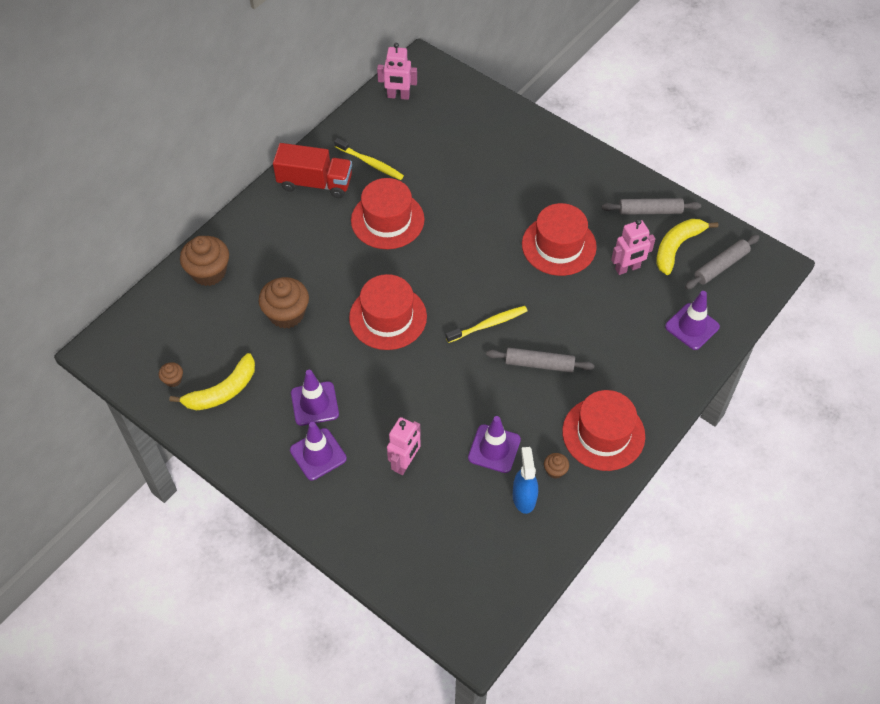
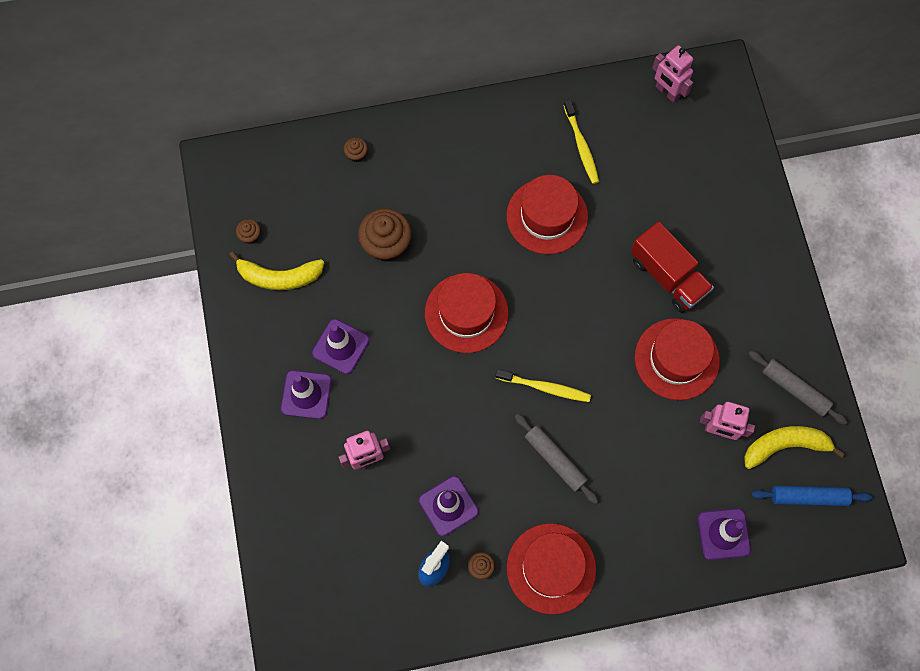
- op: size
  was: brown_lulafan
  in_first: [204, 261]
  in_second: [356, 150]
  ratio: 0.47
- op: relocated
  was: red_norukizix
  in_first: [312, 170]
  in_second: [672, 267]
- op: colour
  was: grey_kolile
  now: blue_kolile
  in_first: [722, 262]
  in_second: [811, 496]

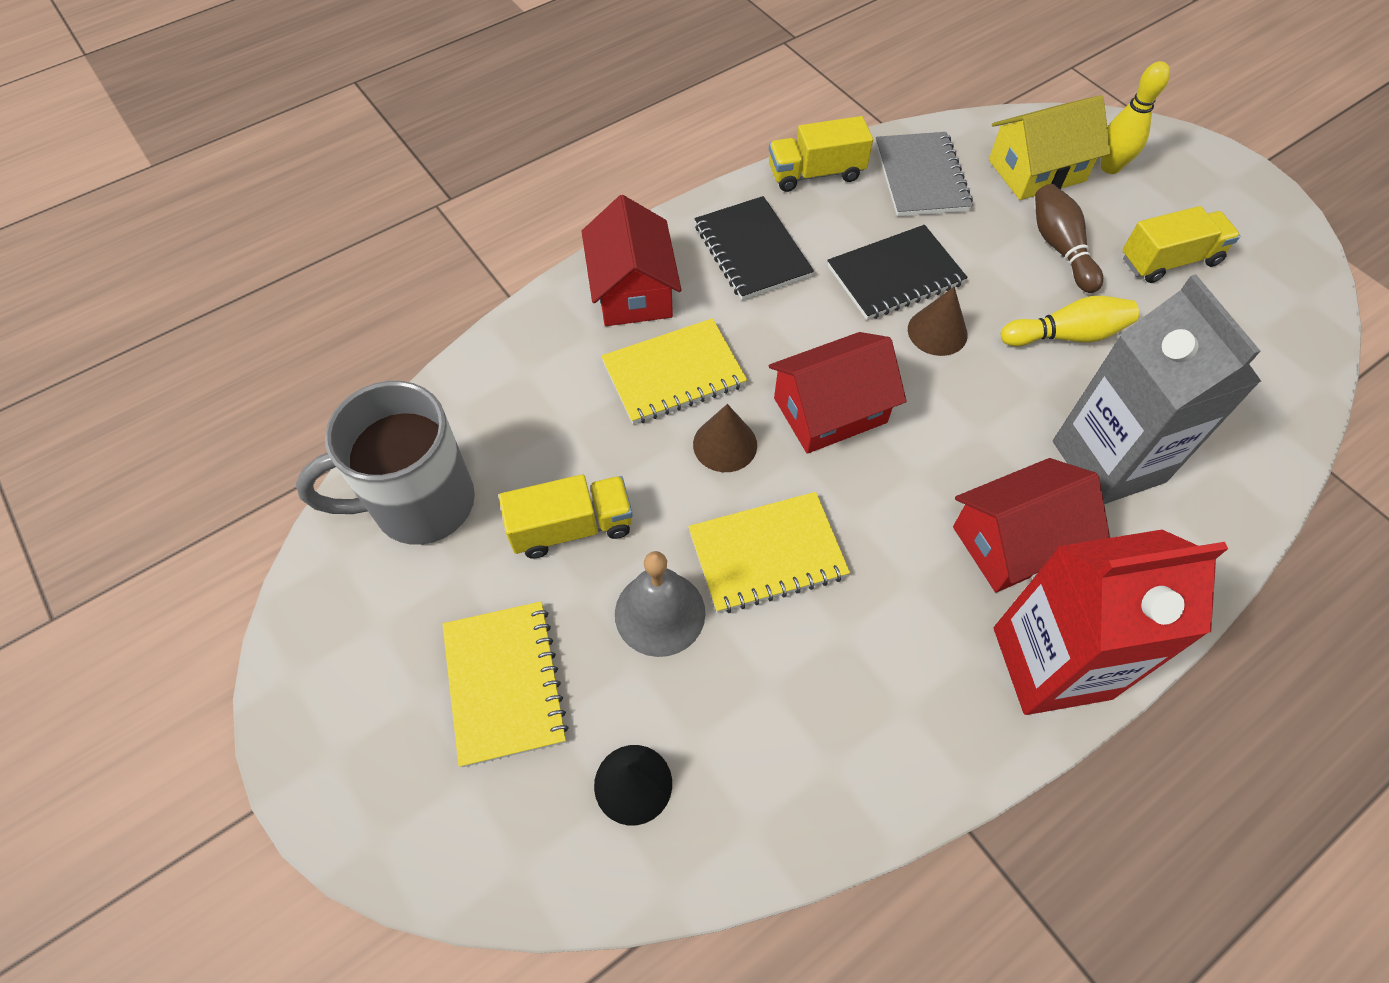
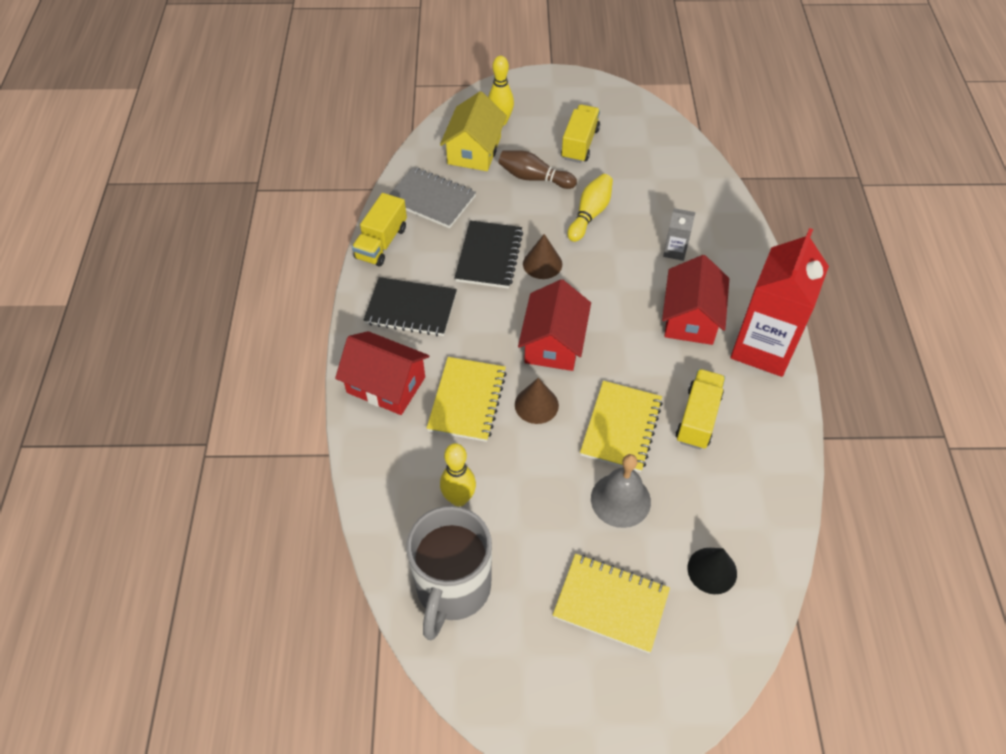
- op: appeared
  now: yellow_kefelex
  in_second: [458, 475]
- op: size
  was: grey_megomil
  in_first: [1157, 389]
  in_second: [679, 234]
  ratio: 0.42
- op: relocated
  was: yellow_norukizix
  in_first: [566, 516]
  in_second: [700, 409]

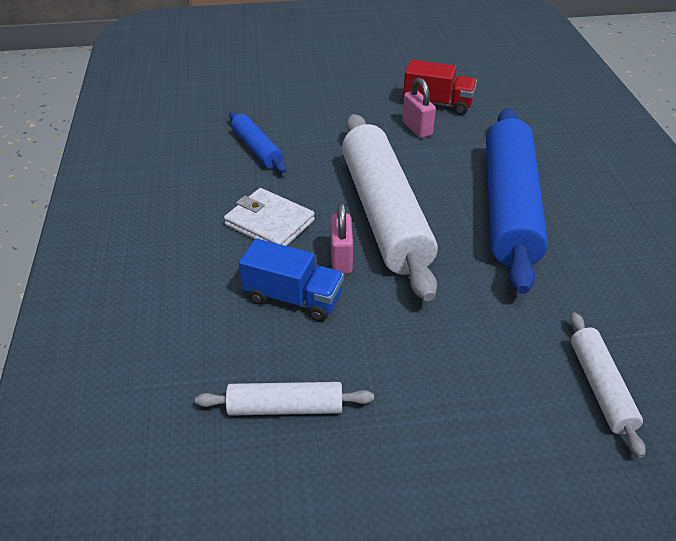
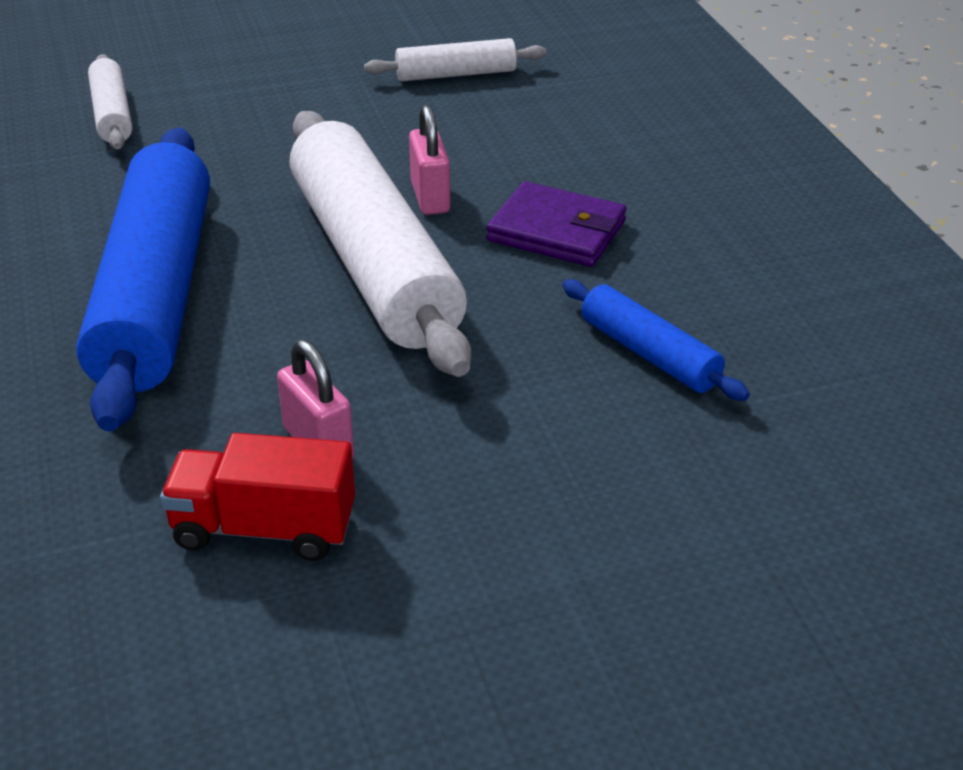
- op: colour
  was: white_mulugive
  now: purple_mulugive
  in_first: [269, 217]
  in_second: [556, 224]
- op: missing
  was: blue_norukizix
  in_first: [291, 280]

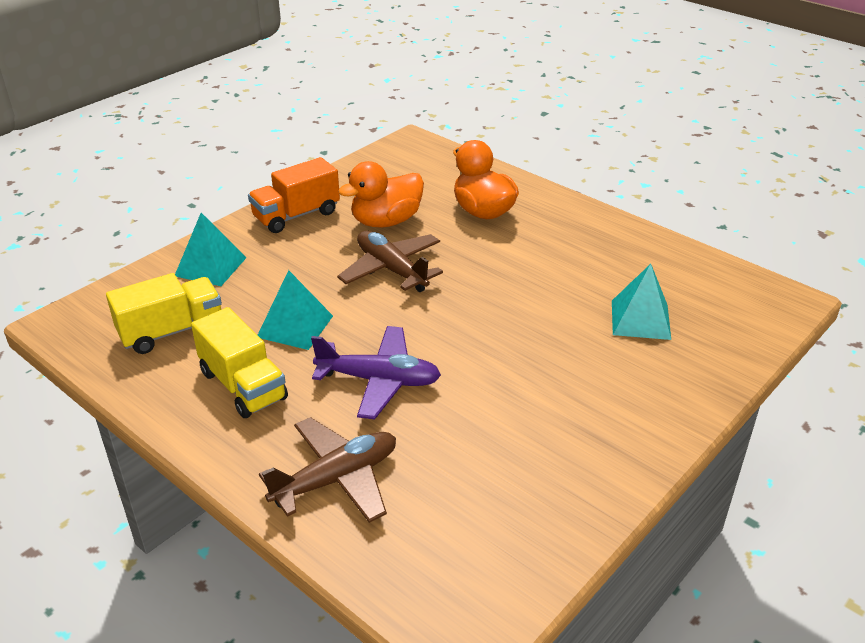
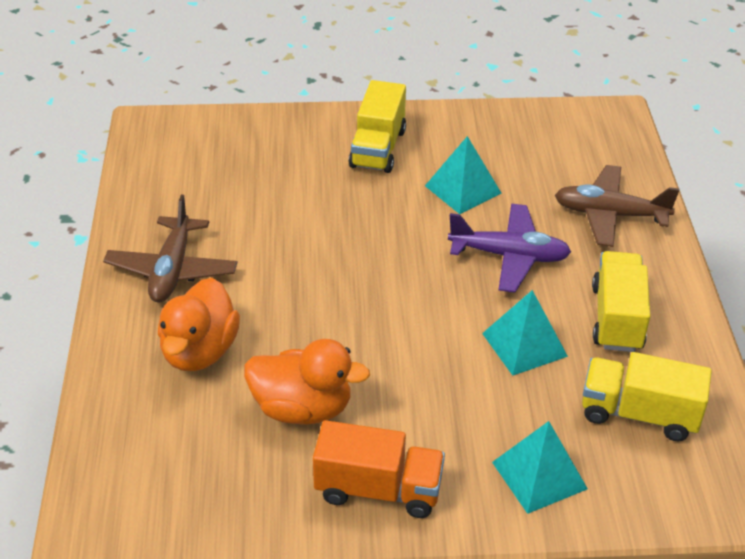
- op: relocated
  was: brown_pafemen
  in_first: [390, 261]
  in_second: [170, 248]
- op: appeared
  now: yellow_norukizix
  in_second: [377, 126]
- op: relocated
  was: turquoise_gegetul
  in_first: [641, 302]
  in_second: [463, 175]
- op: spun
  was: purple_pafemen
  in_first: [376, 372]
  in_second: [509, 248]
  clockwise: 135

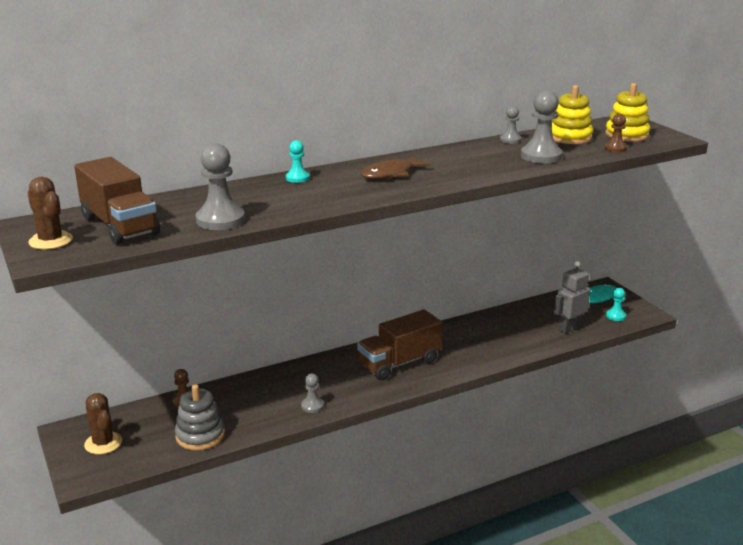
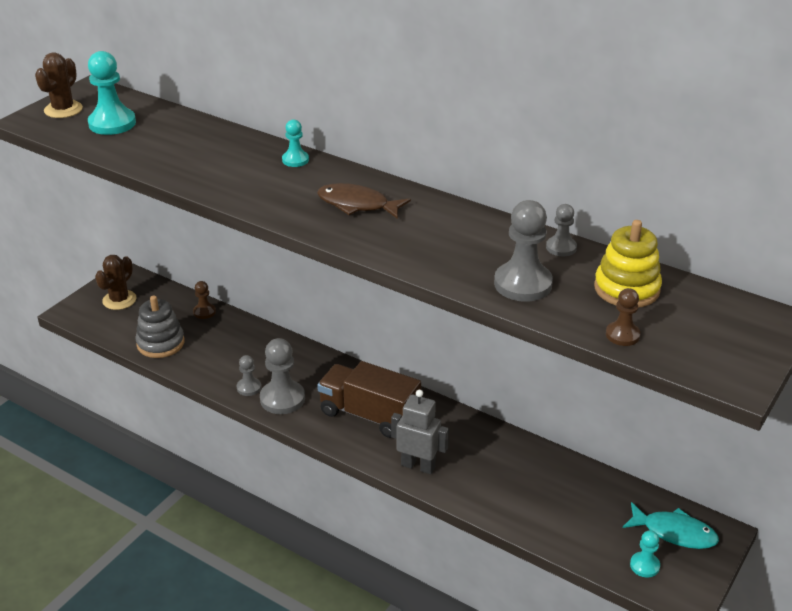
- op: exchanged
  was: brown_norukizix
  now: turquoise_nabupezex
  in_first: [117, 201]
  in_second: [112, 93]
- op: relocated
  was: grey_nabupezex
  in_first: [220, 186]
  in_second: [282, 376]
- op: relocated
  was: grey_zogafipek
  in_first: [572, 297]
  in_second: [420, 432]
- op: missing
  was: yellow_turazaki
  in_first: [627, 112]

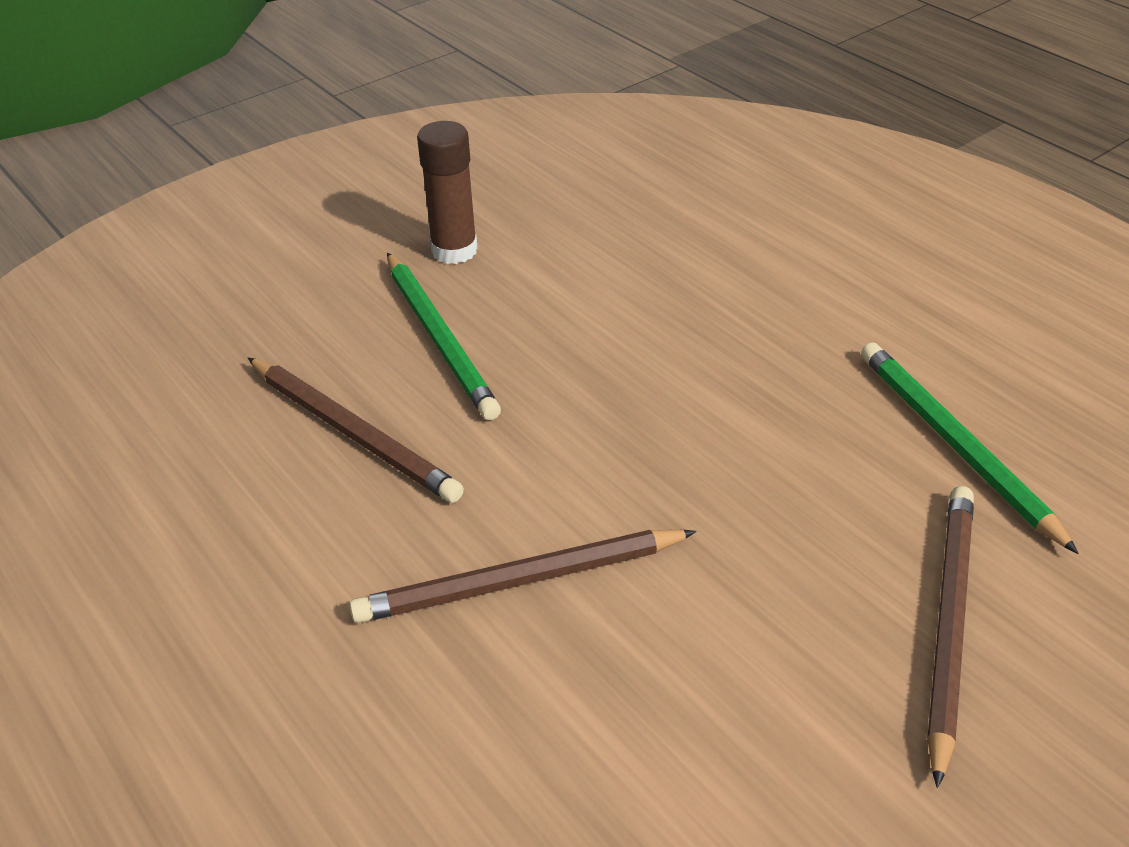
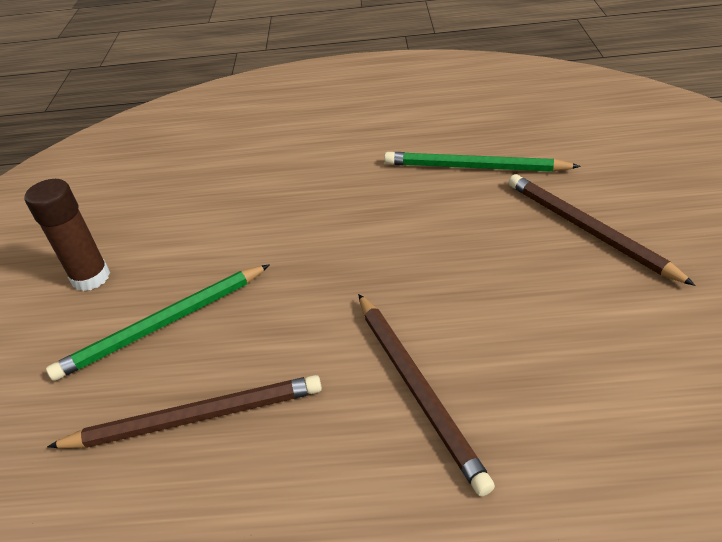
- op: spun
  was: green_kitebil
  in_first: [444, 336]
  in_second: [158, 322]
  clockwise: 135
- op: spun
  was: brown_kitebil
  in_first: [523, 576]
  in_second: [426, 395]
  clockwise: -45

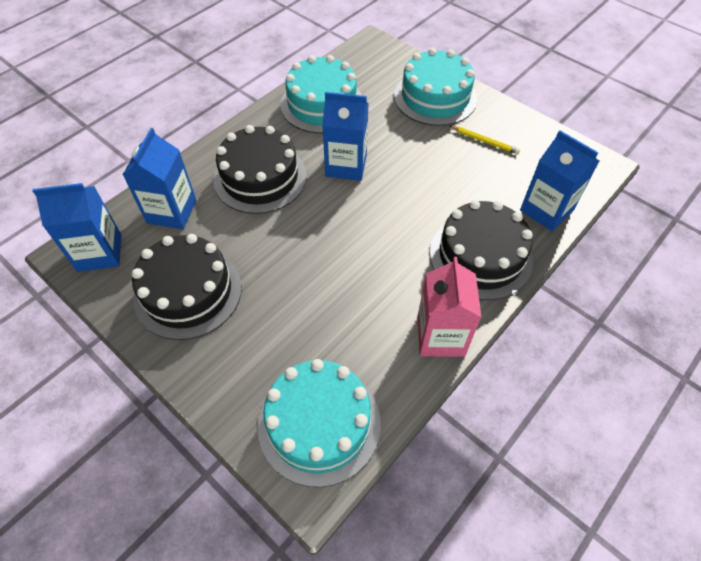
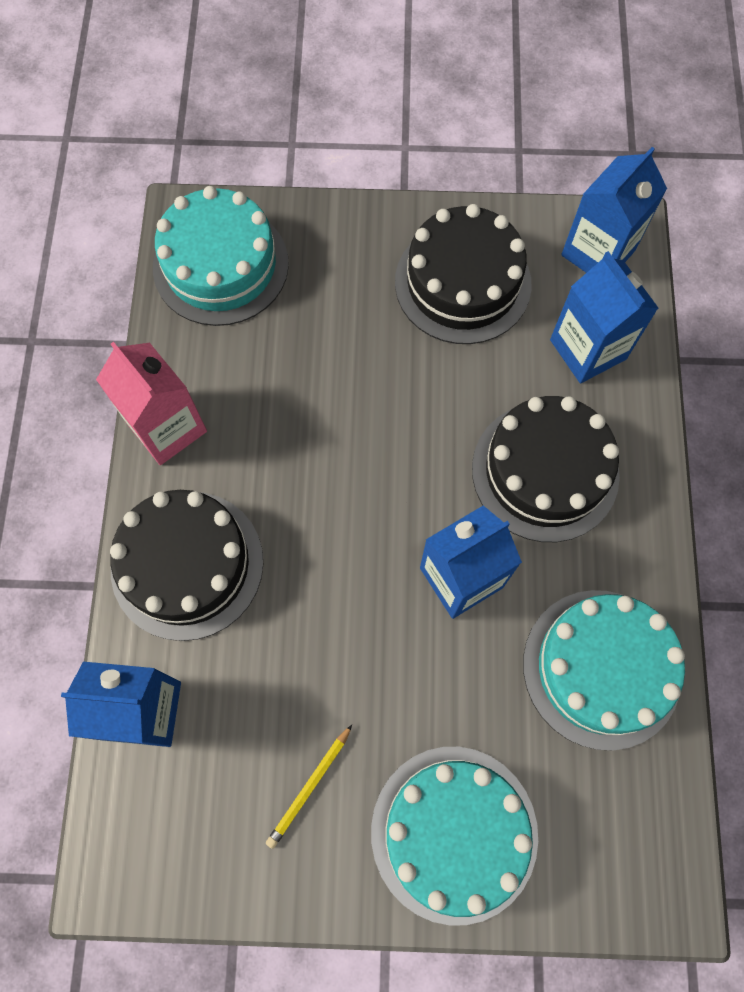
- op: spun
  was: yellow_kitebil
  in_first: [485, 140]
  in_second: [309, 787]
  clockwise: -45

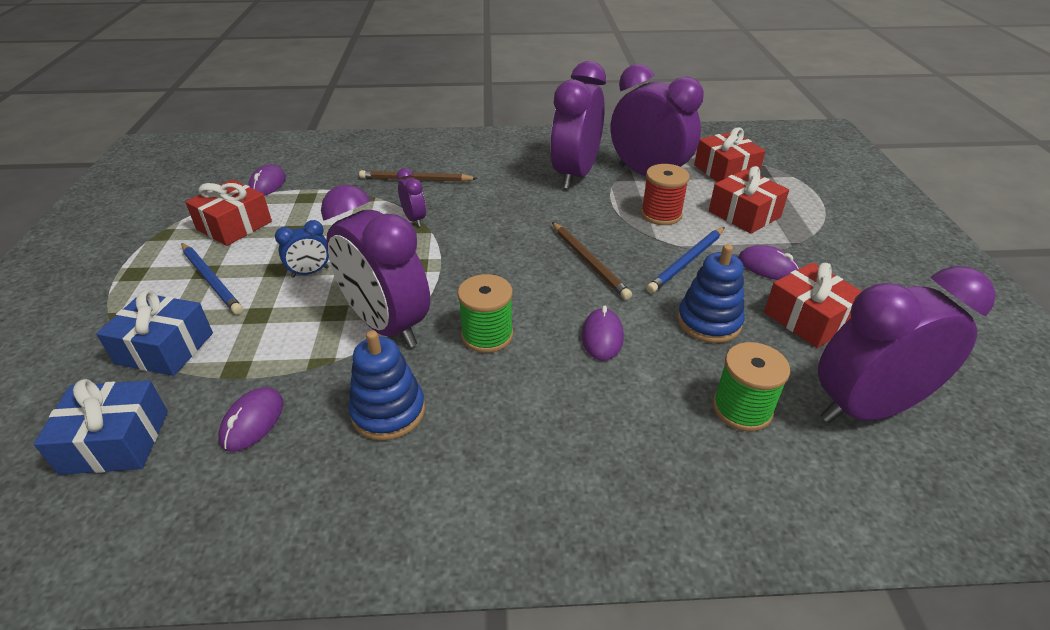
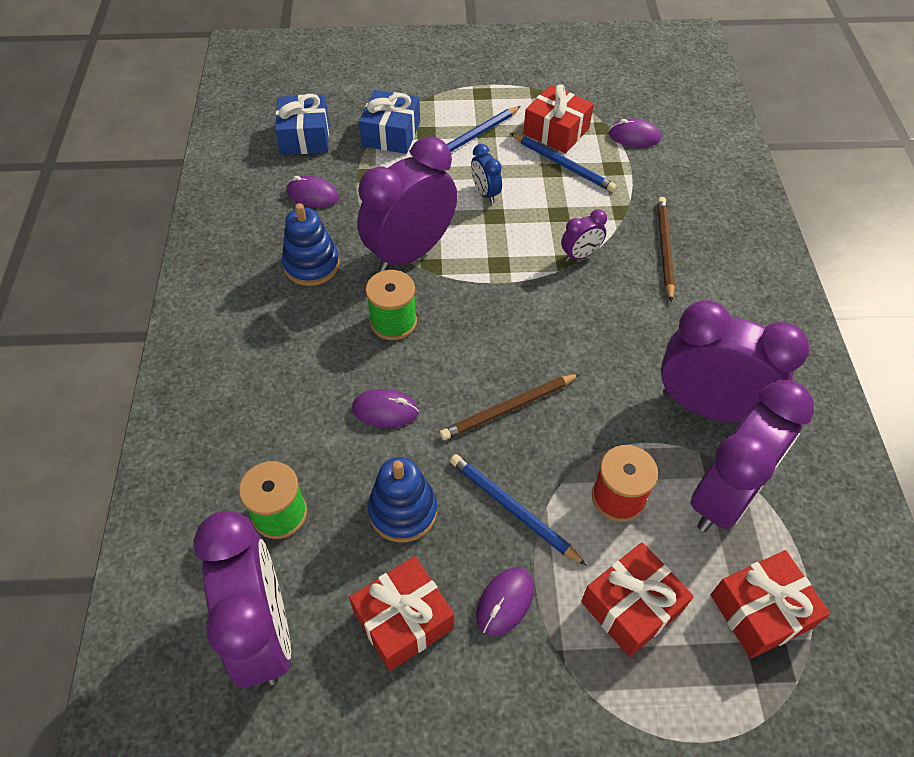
- op: appeared
  now: blue_kitebil
  in_second: [563, 162]

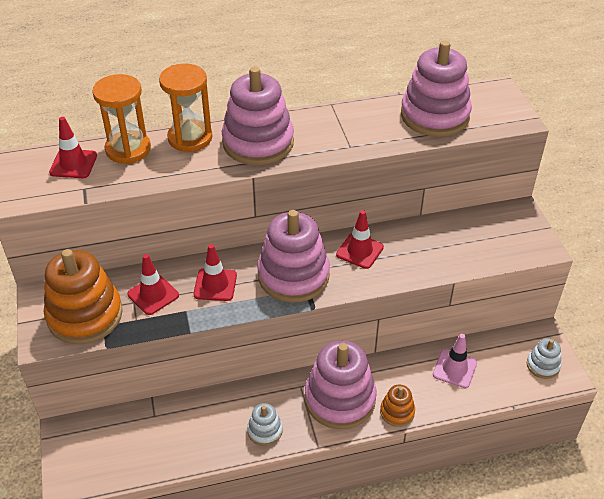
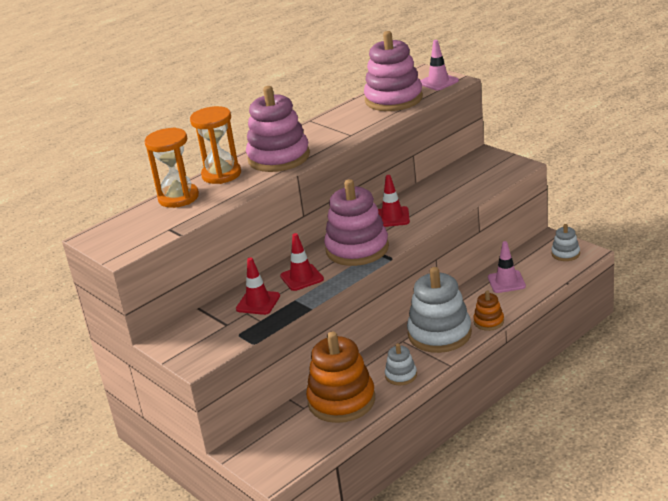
- op: relocated
  was: orange_turazaki
  in_first: [83, 296]
  in_second: [340, 377]
- op: colour
  was: pink_turazaki
  now: white_turazaki
  in_first: [341, 384]
  in_second: [439, 310]
- op: appeared
  now: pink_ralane
  in_second: [439, 65]
- op: missing
  was: red_ralane
  in_first: [73, 147]

